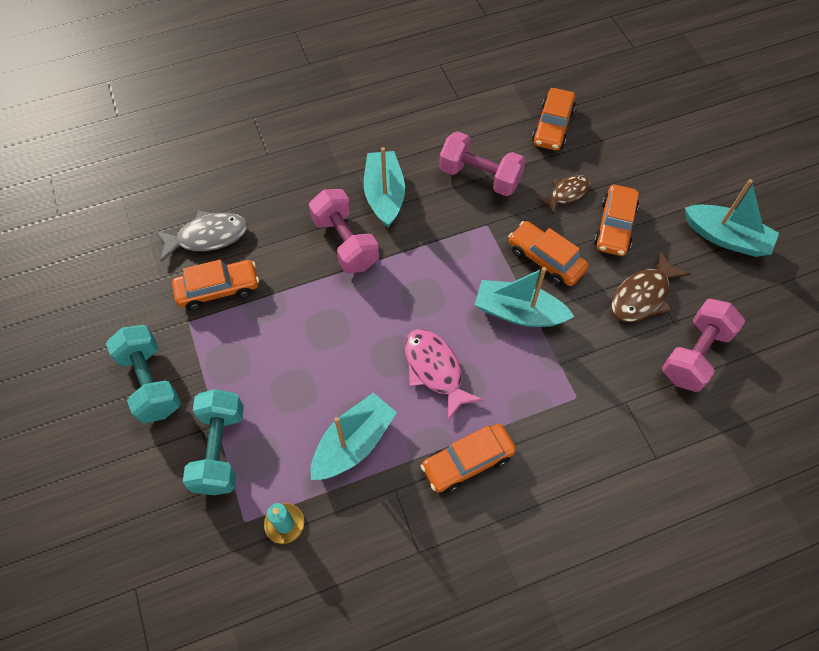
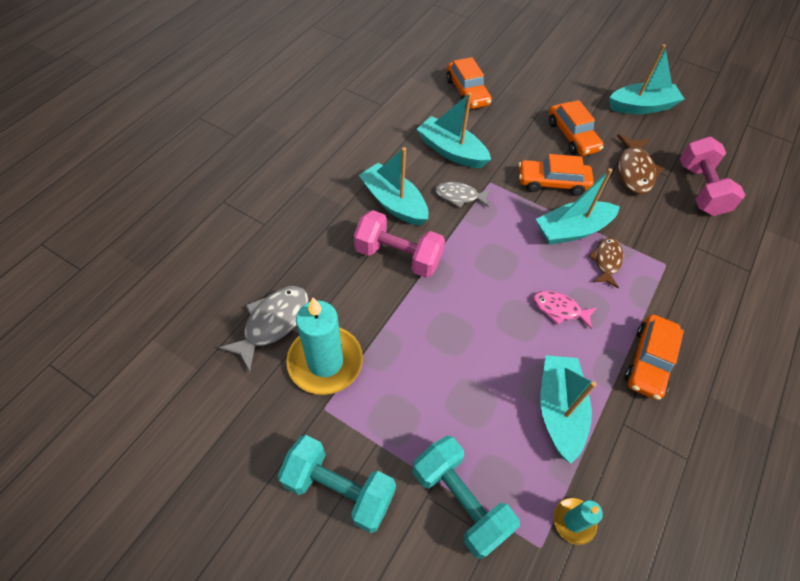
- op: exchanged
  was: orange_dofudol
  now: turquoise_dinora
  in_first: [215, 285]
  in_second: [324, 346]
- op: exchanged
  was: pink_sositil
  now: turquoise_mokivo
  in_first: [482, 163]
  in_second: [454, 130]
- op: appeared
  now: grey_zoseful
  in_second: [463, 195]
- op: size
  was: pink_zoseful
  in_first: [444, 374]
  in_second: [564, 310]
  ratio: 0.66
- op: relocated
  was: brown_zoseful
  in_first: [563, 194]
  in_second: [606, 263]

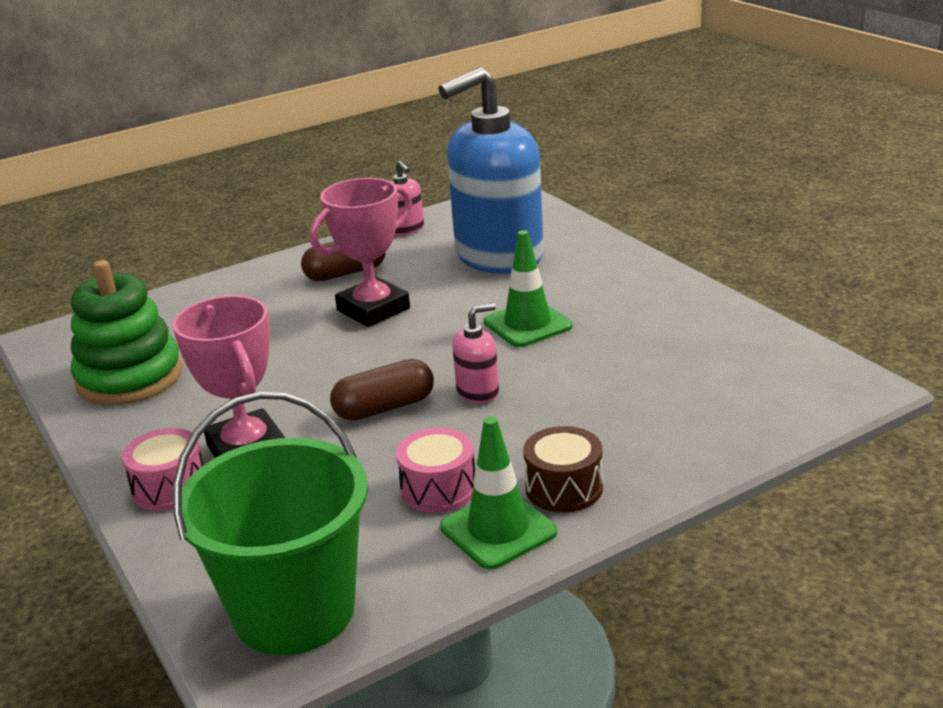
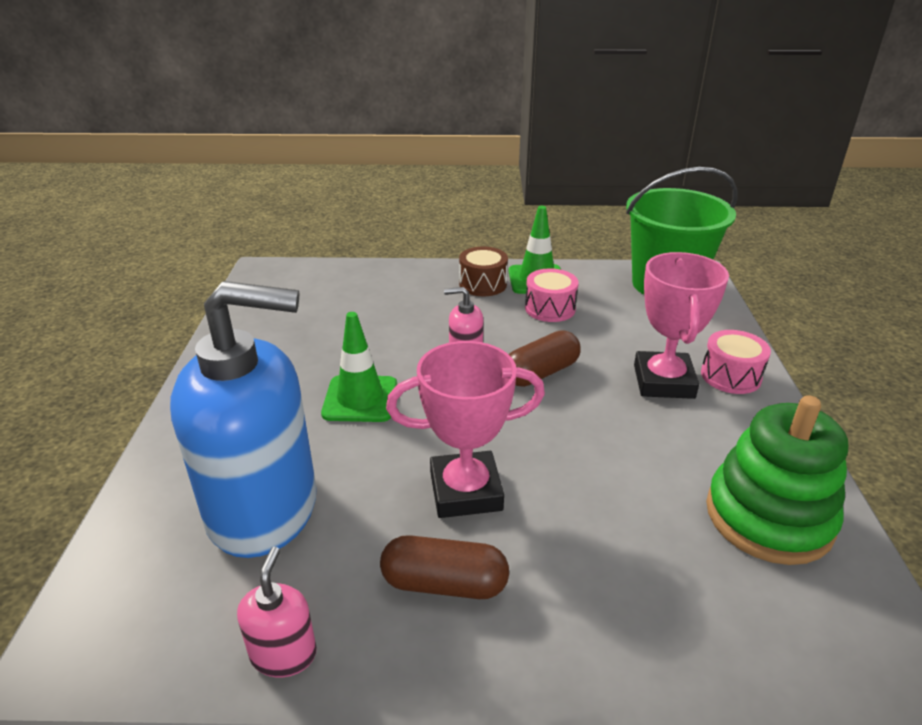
- op: spun
  was: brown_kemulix
  in_first: [382, 390]
  in_second: [544, 359]
  clockwise: -45

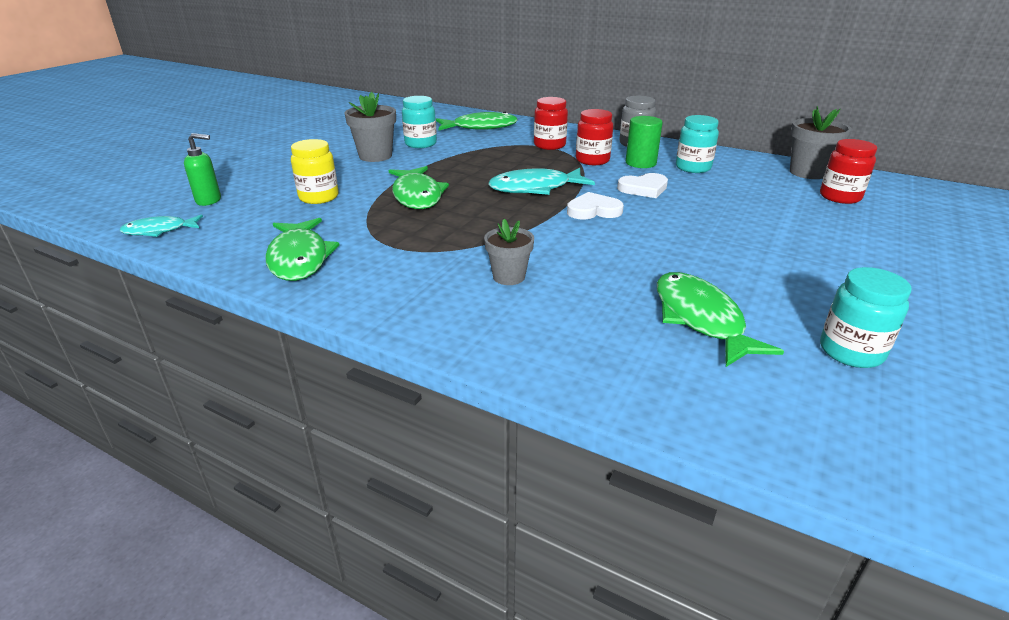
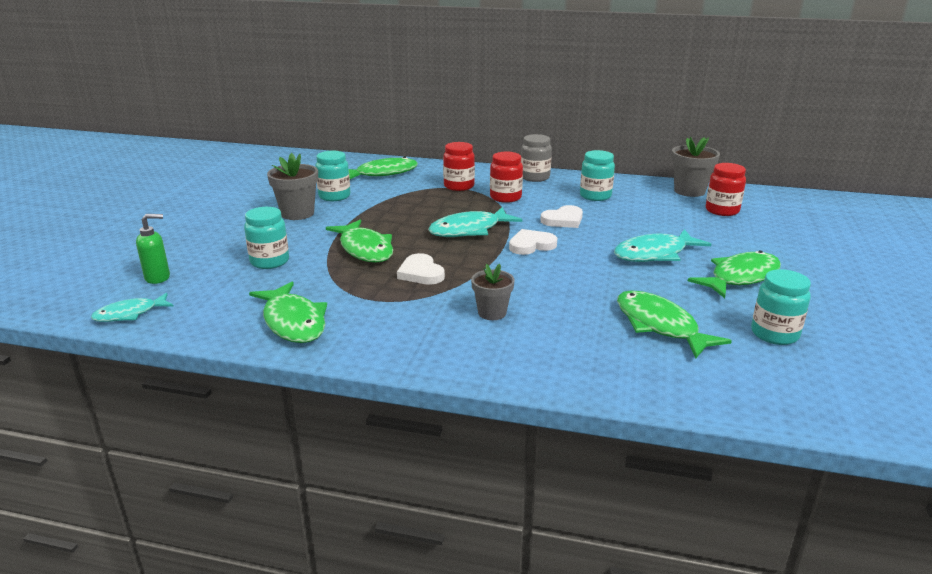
- op: colour
  was: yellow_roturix
  now: turquoise_roturix
  in_first: [314, 171]
  in_second: [266, 238]
- op: appeared
  now: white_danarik
  in_second: [421, 269]
- op: appeared
  now: turquoise_zoseful
  in_second: [662, 245]
- op: appeared
  now: green_zoseful
  in_second: [734, 274]
- op: missing
  was: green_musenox
  in_first: [644, 142]

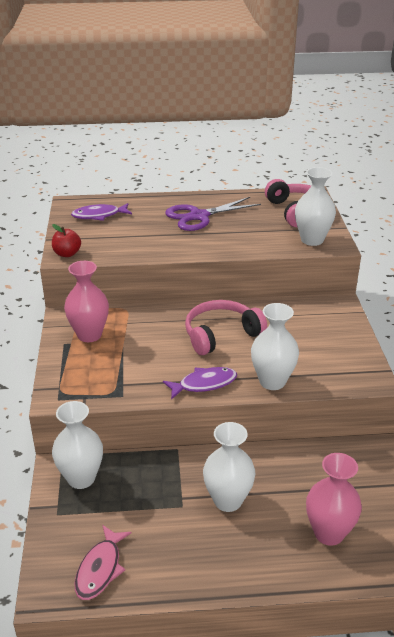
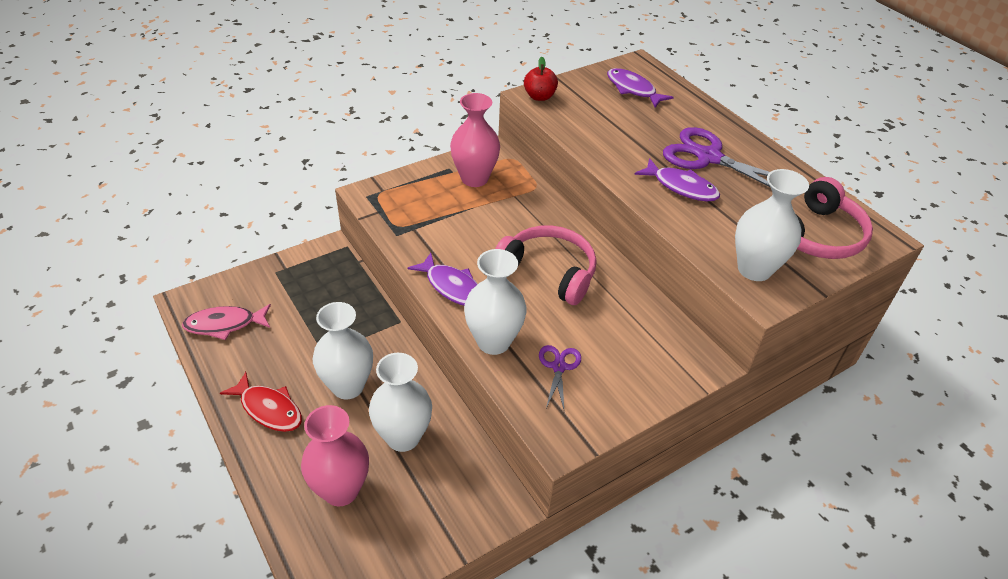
- op: appeared
  now: red_zoseful
  in_second: [261, 402]
- op: relocated
  was: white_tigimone
  in_first: [77, 445]
  in_second: [400, 402]
- op: appeared
  now: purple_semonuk
  in_second: [560, 377]
- op: appeared
  now: purple_zoseful
  in_second: [677, 179]

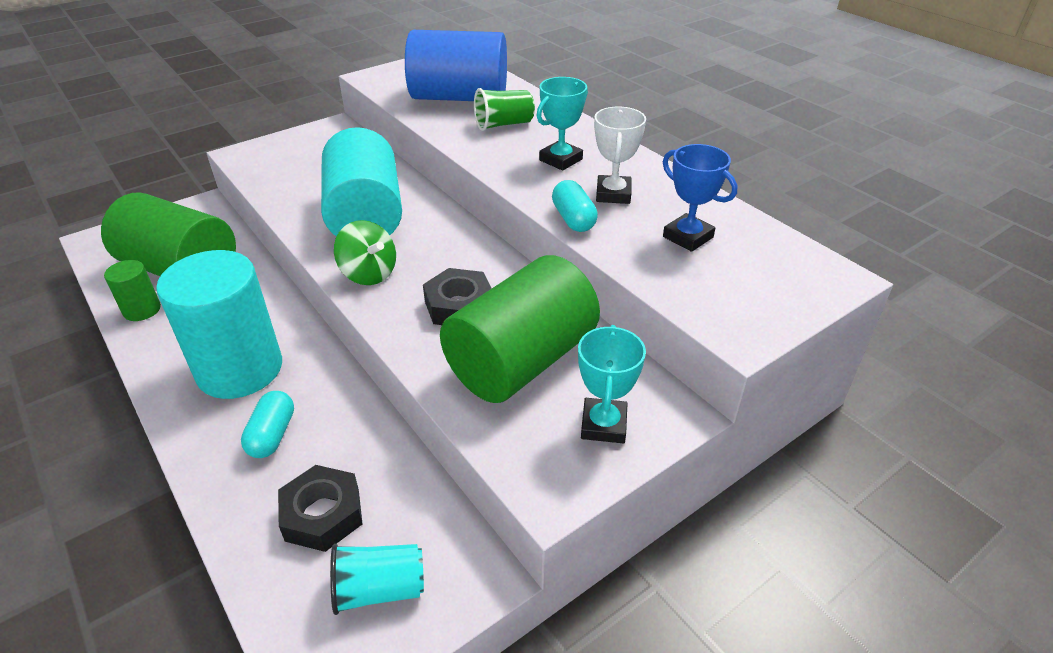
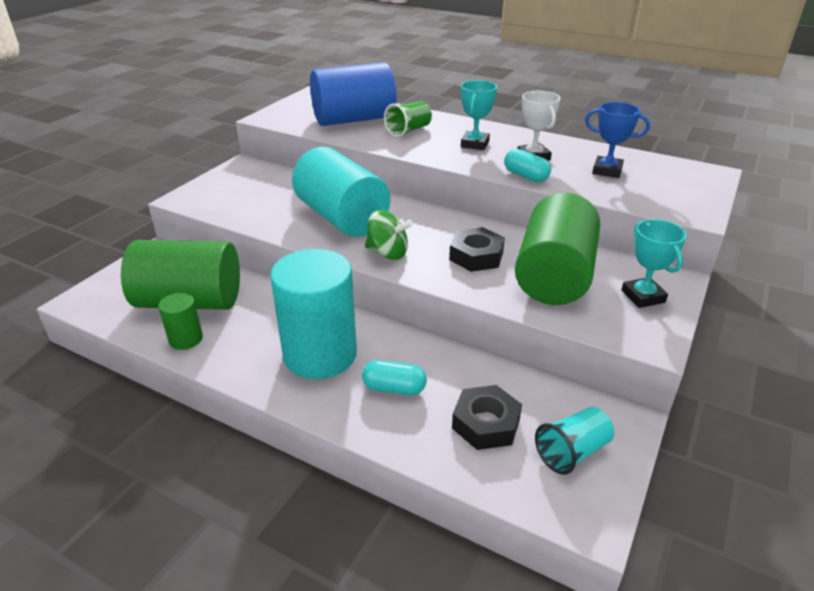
- op: spun
  was: turquoise_kemulix
  in_first: [267, 424]
  in_second: [394, 377]
  clockwise: -60

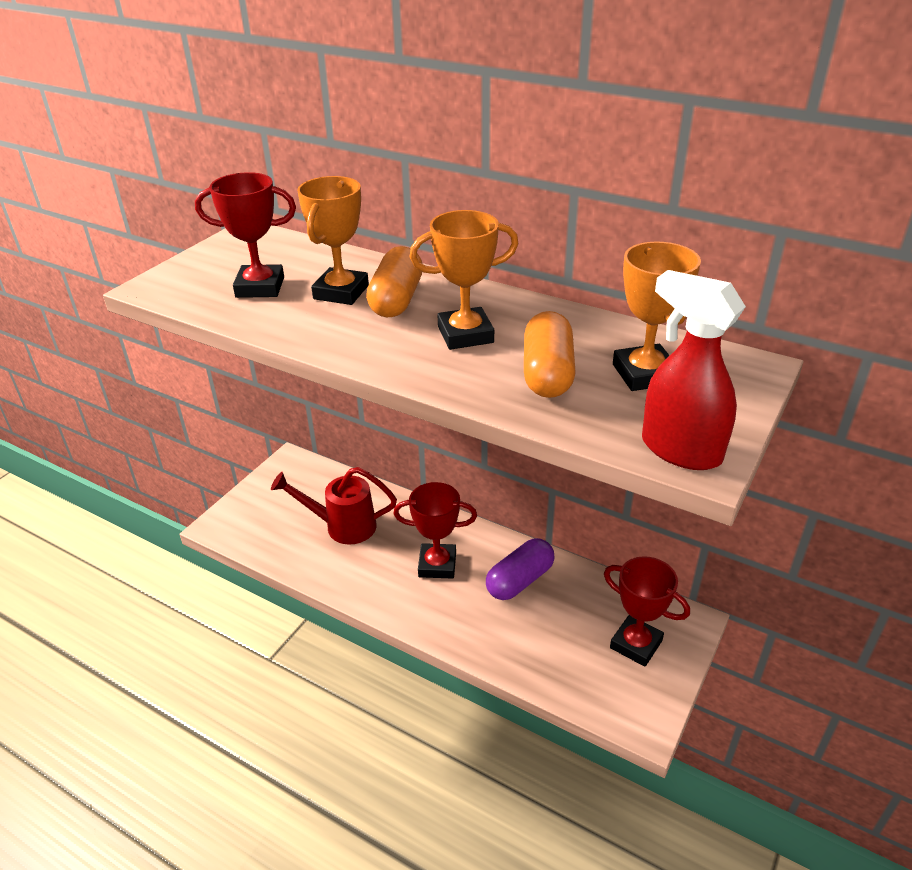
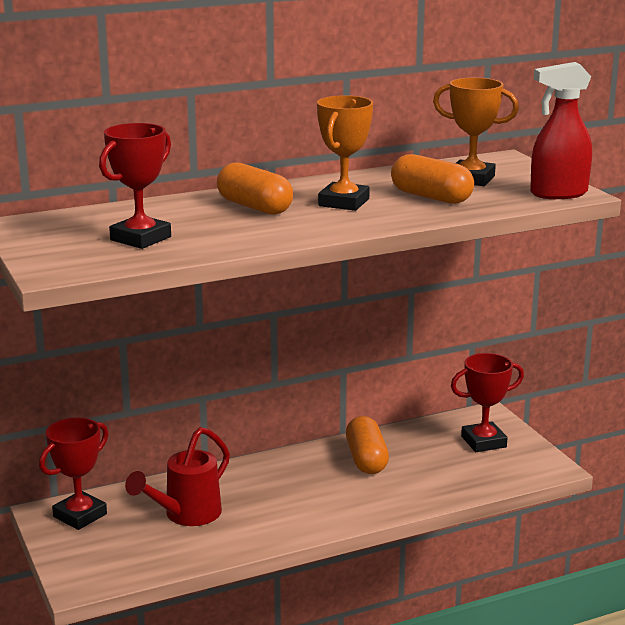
- op: relocated
  was: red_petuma
  in_first: [435, 530]
  in_second: [73, 474]
- op: colour
  was: purple_kemulix
  now: orange_kemulix
  in_first: [520, 569]
  in_second: [367, 445]
- op: missing
  was: orange_petuma
  in_first: [333, 240]

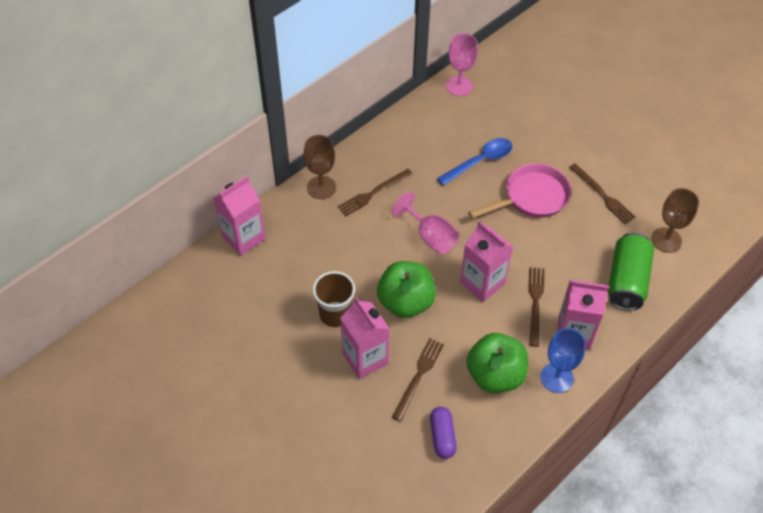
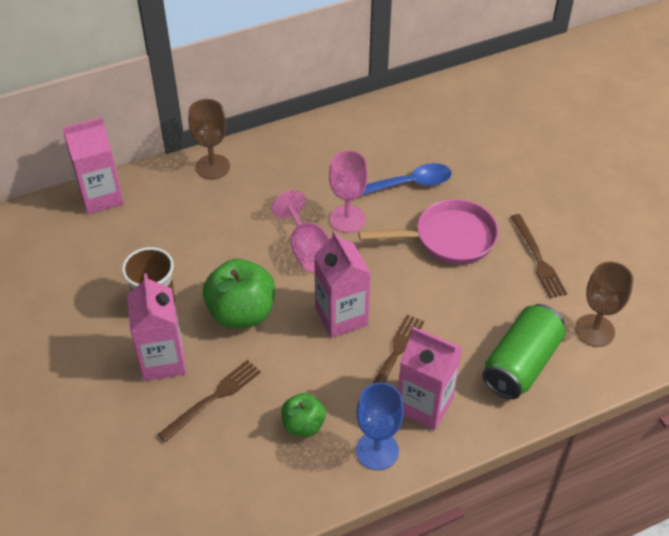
- op: size
  was: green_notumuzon
  in_first: [497, 363]
  in_second: [303, 415]
  ratio: 0.57
- op: relocated
  was: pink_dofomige
  in_first: [462, 64]
  in_second: [348, 191]
- op: missing
  was: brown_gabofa
  in_first: [375, 192]
- op: missing
  was: purple_kemulix
  in_first: [443, 433]

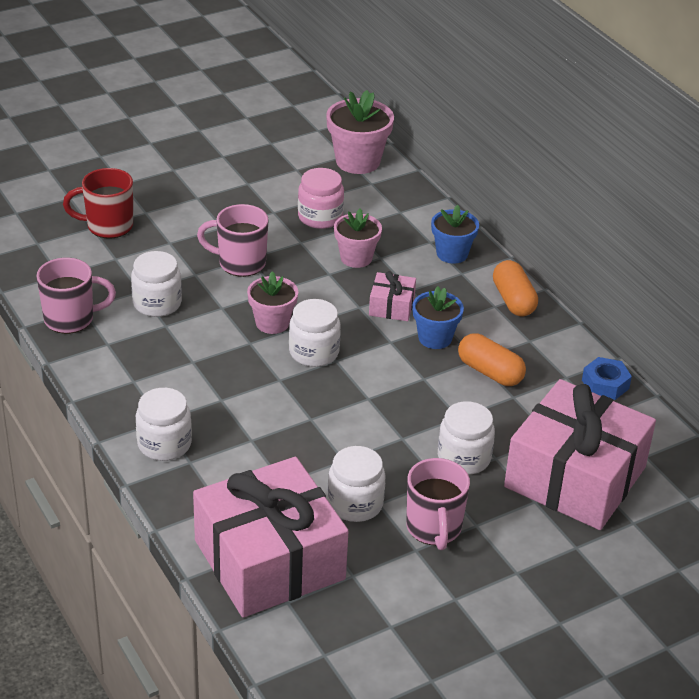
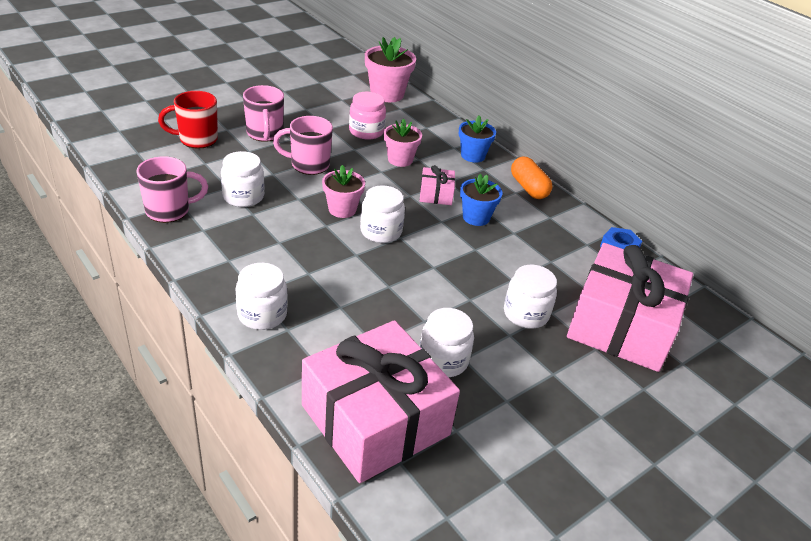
- op: relocated
  was: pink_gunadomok
  in_first: [438, 504]
  in_second: [263, 113]
- op: missing
  was: orange_kemulix
  in_first: [492, 359]

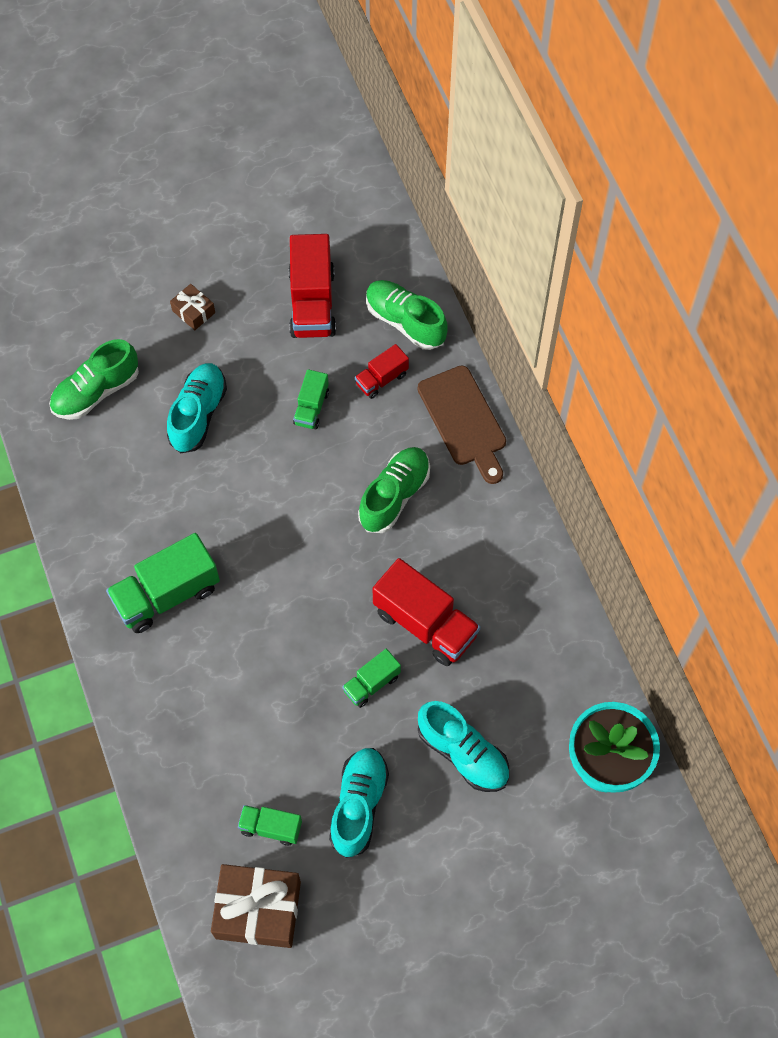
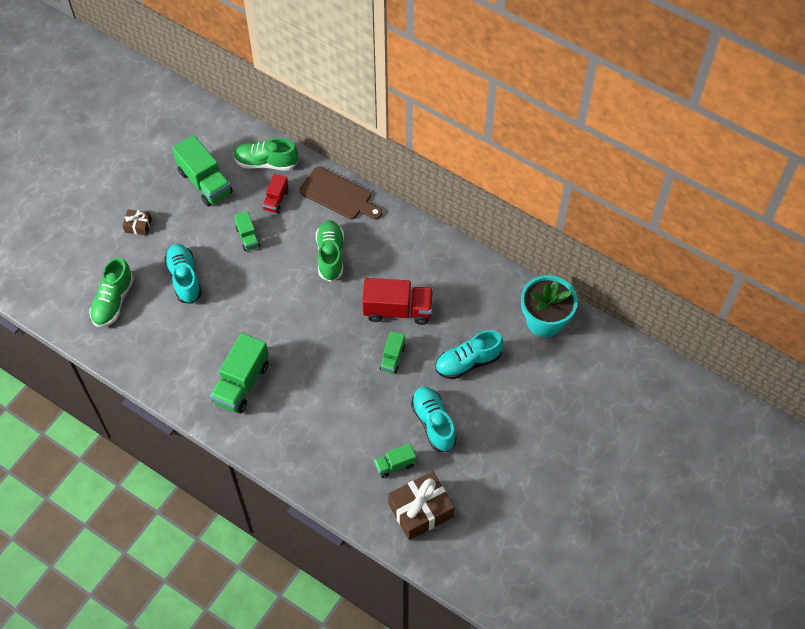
- op: colour
  was: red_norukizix
  now: green_norukizix
  in_first: [312, 286]
  in_second: [202, 170]
- op: spun
  was: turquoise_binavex
  in_first: [463, 746]
  in_second: [469, 354]
  clockwise: 150

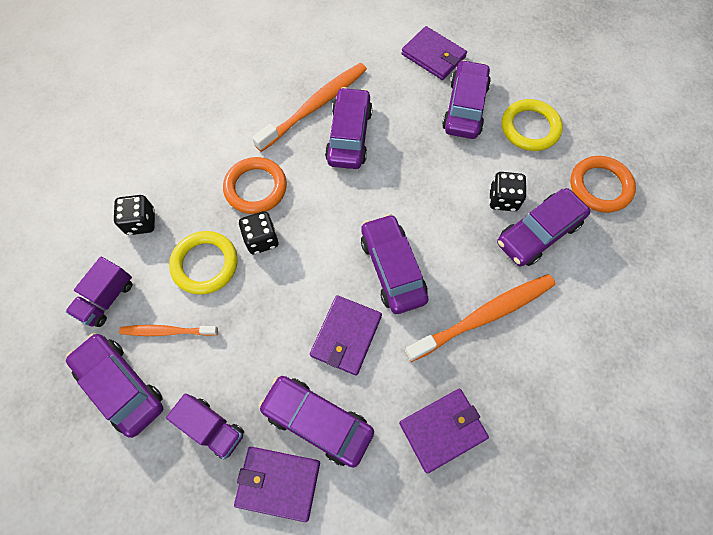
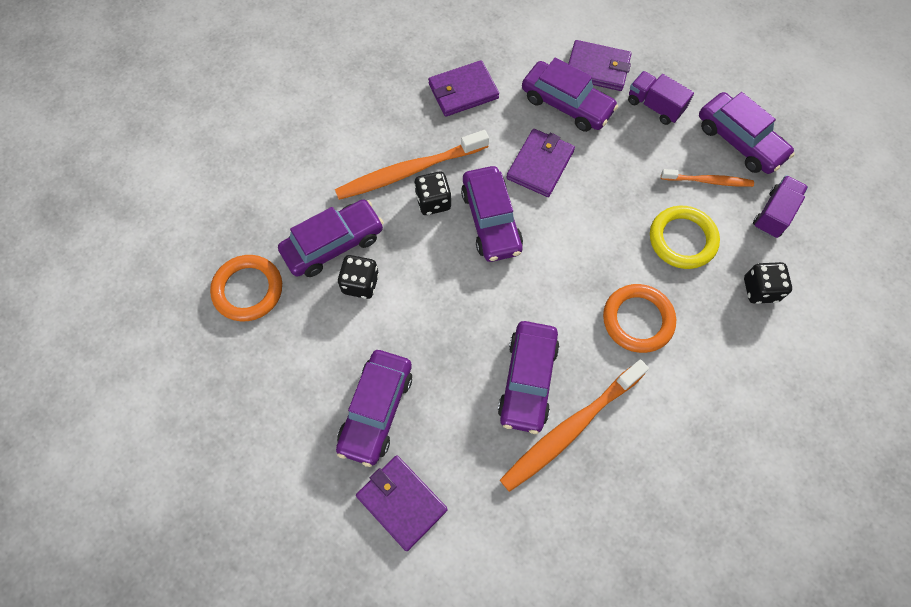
- op: relocated
  was: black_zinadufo
  in_first: [259, 232]
  in_second: [433, 193]
- op: missing
  was: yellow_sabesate
  in_first: [532, 125]

